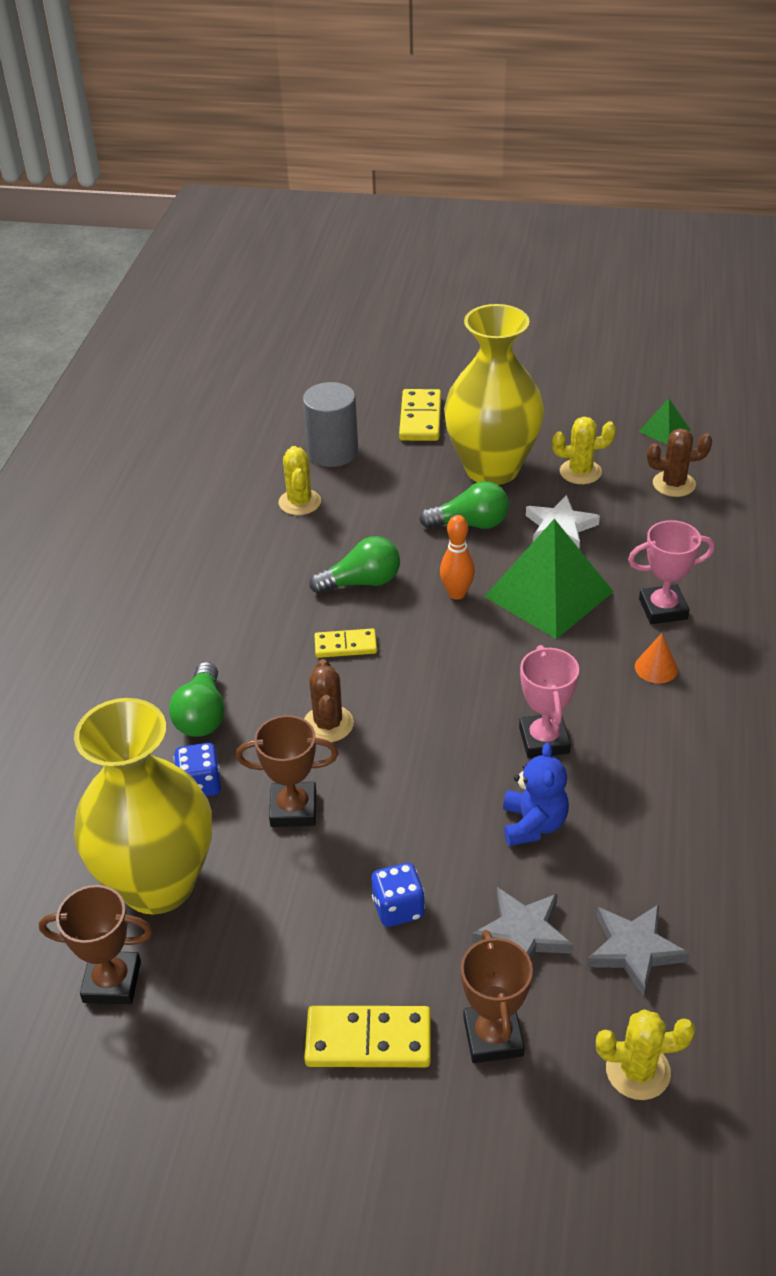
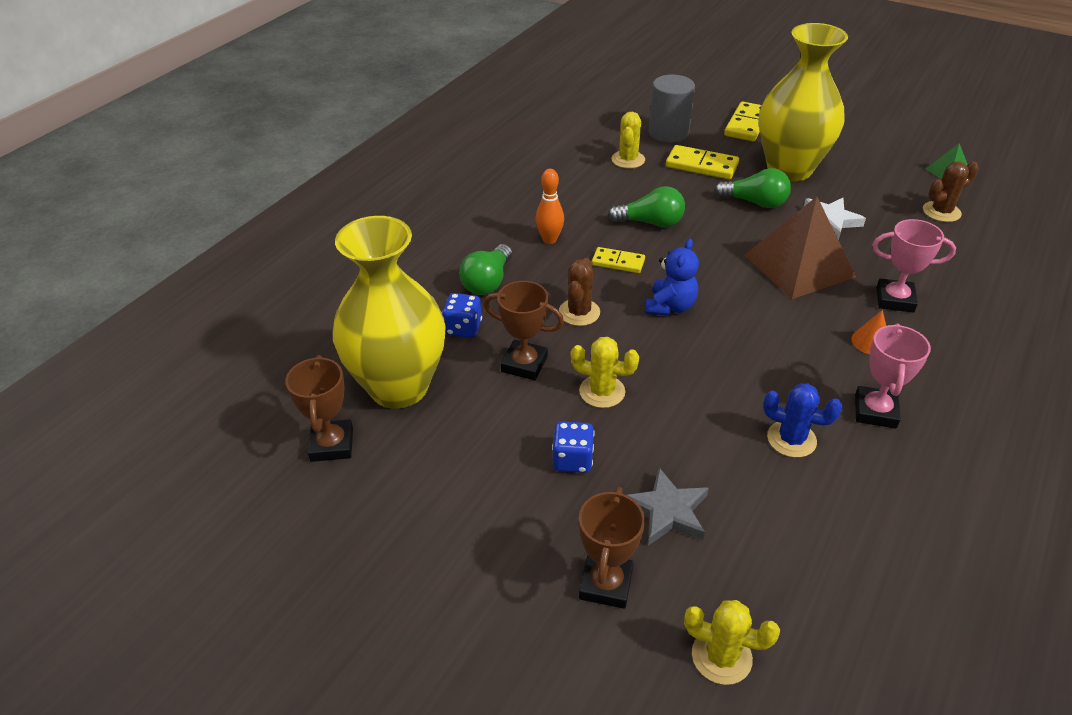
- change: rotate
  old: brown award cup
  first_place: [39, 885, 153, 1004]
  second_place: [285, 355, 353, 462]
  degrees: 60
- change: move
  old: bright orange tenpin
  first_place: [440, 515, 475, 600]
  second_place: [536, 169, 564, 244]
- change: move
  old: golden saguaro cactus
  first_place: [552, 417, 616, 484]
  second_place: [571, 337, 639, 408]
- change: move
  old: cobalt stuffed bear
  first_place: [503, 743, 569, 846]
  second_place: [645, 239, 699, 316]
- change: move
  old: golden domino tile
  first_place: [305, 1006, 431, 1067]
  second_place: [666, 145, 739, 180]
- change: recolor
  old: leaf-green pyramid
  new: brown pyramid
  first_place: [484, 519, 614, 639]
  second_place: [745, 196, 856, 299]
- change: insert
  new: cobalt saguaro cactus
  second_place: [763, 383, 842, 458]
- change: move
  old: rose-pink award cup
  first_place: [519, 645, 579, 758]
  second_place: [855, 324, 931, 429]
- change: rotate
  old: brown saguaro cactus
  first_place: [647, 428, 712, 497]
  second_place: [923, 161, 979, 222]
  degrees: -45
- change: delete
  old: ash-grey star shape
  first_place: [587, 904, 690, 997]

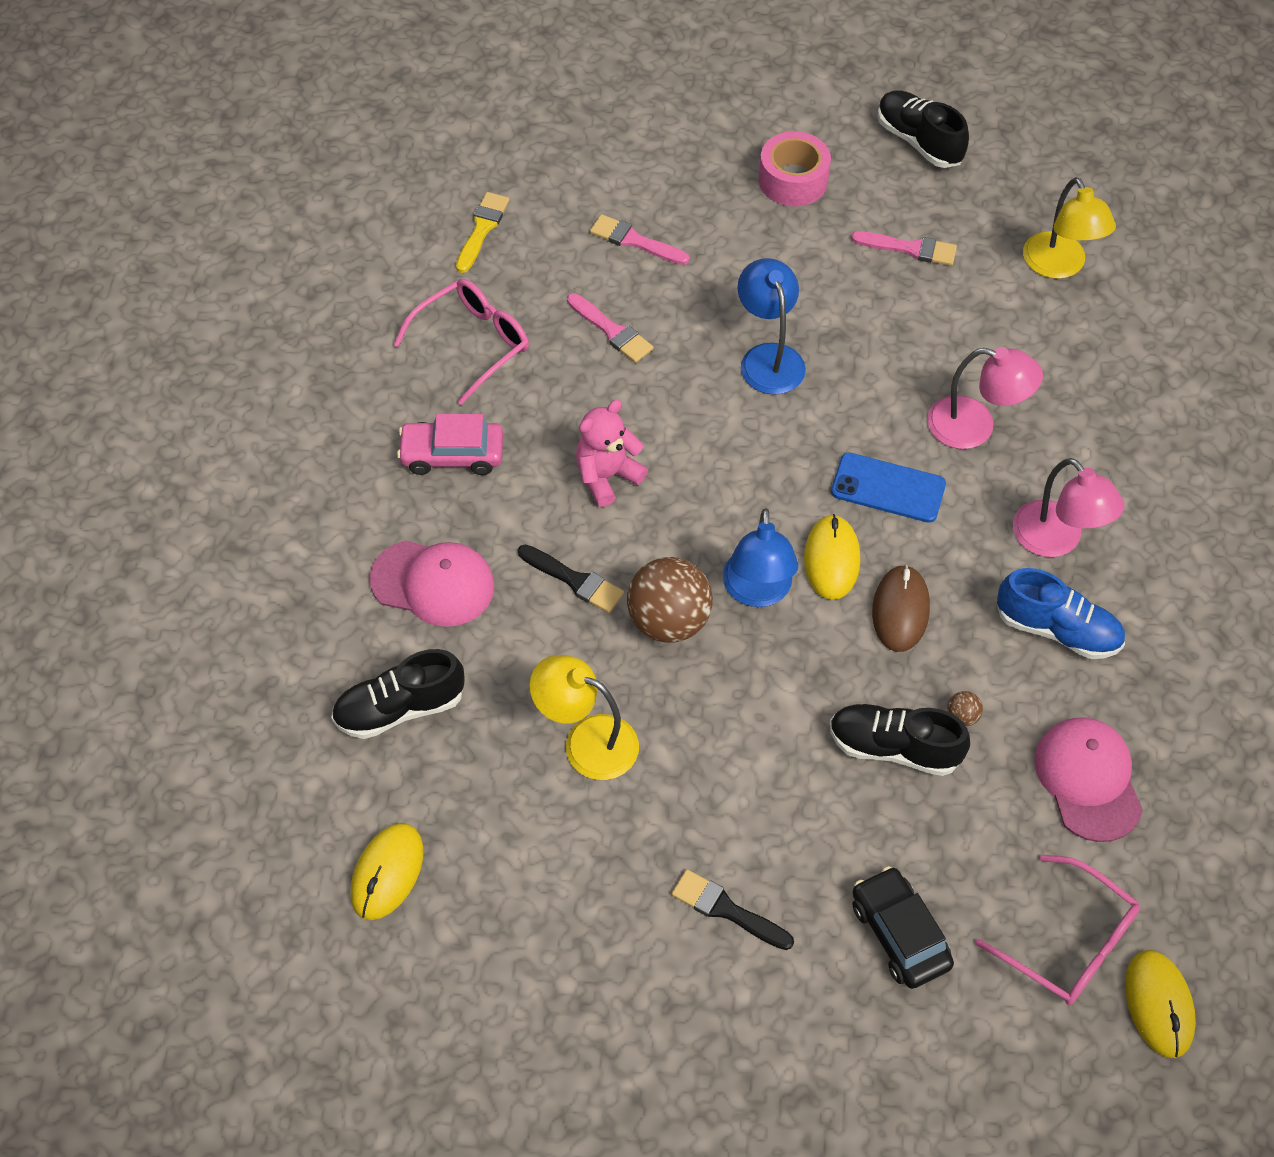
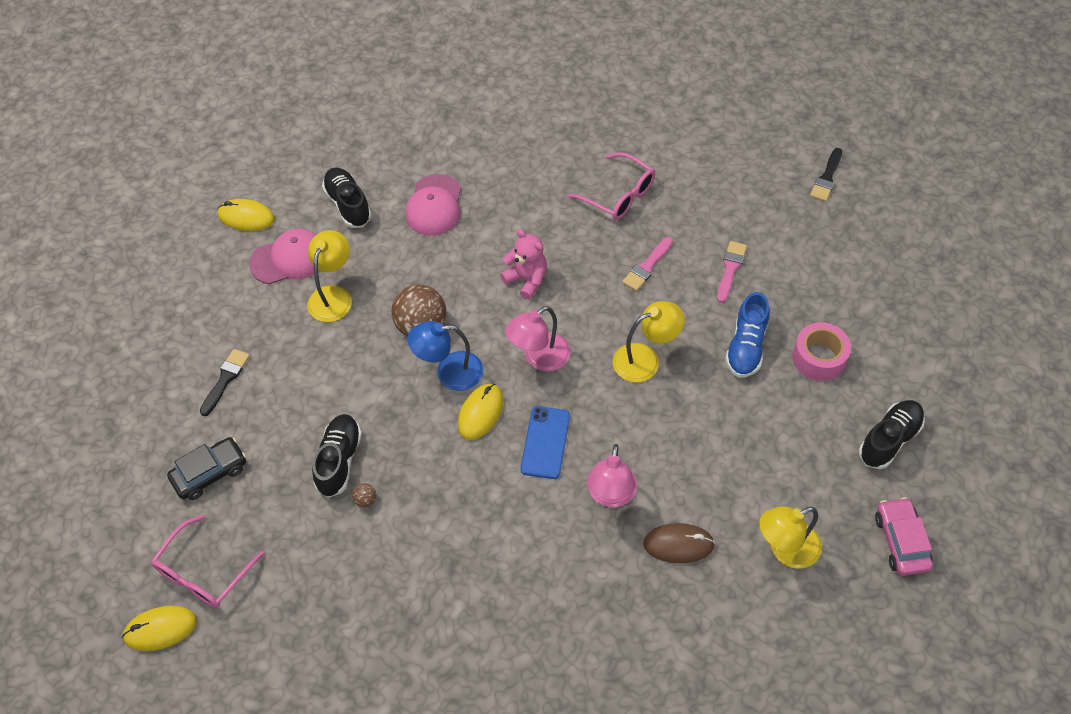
- change: move
  old: rose-pink cap
  first_place: [1034, 717, 1143, 842]
  second_place: [249, 229, 319, 284]
- change: rotate
  old: golden mouse
  first_place: [804, 514, 860, 600]
  second_place: [458, 384, 503, 440]
  degrees: -60
- change: move
  old: rose-pink reading lamp
  first_place: [1013, 458, 1125, 557]
  second_place: [505, 306, 571, 372]
- change: recolor
  old: cobalt reading lamp
  new: golden reading lamp
  first_place: [737, 258, 806, 395]
  second_place: [613, 301, 685, 382]
- change: move
  old: brown mouse
  first_place: [872, 564, 930, 652]
  second_place: [643, 523, 715, 563]
- change: move
  old: cobalt lace-up shoe
  first_place: [997, 568, 1125, 659]
  second_place: [725, 292, 770, 378]
- change: move
  old: jet-black brush
  first_place: [518, 545, 624, 613]
  second_place: [810, 148, 842, 201]
- change: move
  old: rose-pink car
  first_place: [397, 414, 503, 475]
  second_place: [875, 497, 933, 576]
- change: delete
  old: golden brush
  first_place: [456, 192, 510, 273]
- change: delete
  old: rose-pink brush
  first_place: [851, 231, 957, 266]

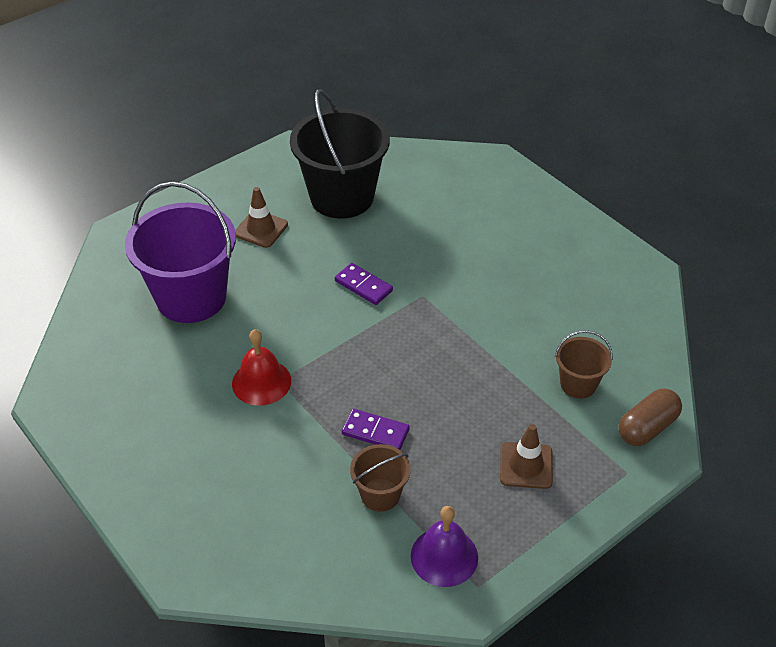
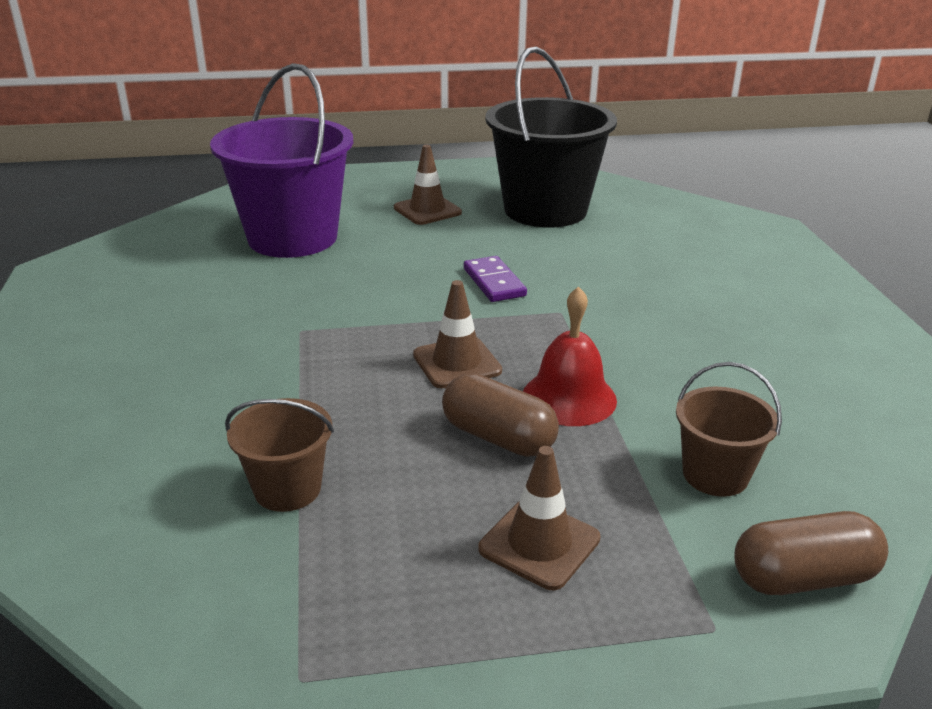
- change: insert
  new: brown road cone
  second_place: [413, 280, 502, 388]
- change: insert
  new: brown pill
  second_place: [442, 373, 559, 457]
- change: move
  old: crimson school bell
  first_place: [232, 329, 291, 406]
  second_place: [523, 286, 617, 426]
- change: delete
  old: purple domino tile
  first_place: [342, 409, 409, 450]
- change: delete
  old: purple school bell
  first_place: [411, 506, 478, 587]

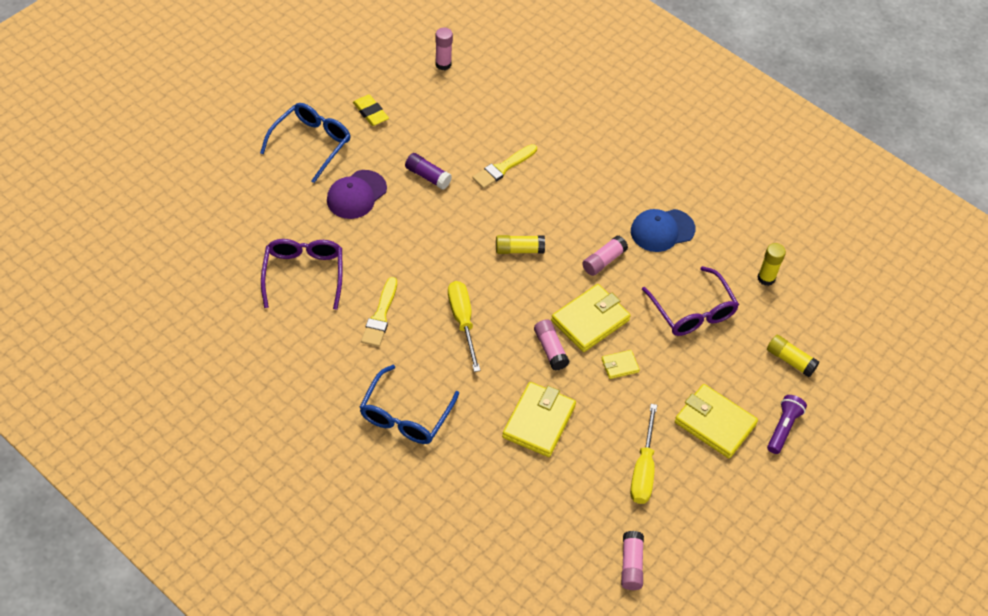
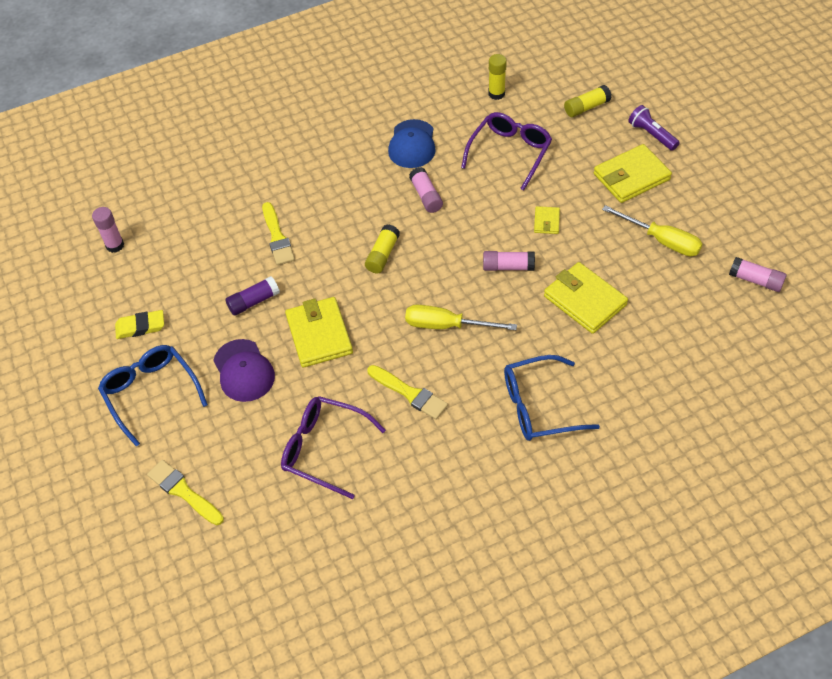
- change: insert
  new: golden brush
  second_place: [147, 460, 224, 525]
- change: move
  old: golden card wallet
  first_place: [551, 284, 631, 352]
  second_place: [285, 297, 353, 368]
- change: rotate
  old: purple spectacles
  first_place: [642, 266, 739, 336]
  second_place: [461, 112, 552, 190]
  degrees: -60
- change: rotate
  old: cobalt spectacles
  first_place: [359, 365, 459, 444]
  second_place: [504, 355, 600, 441]
  degrees: 120

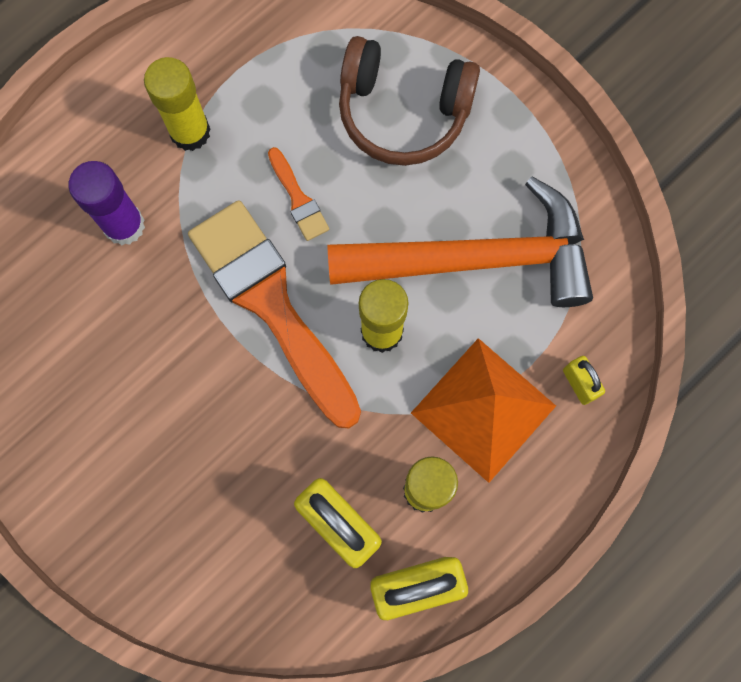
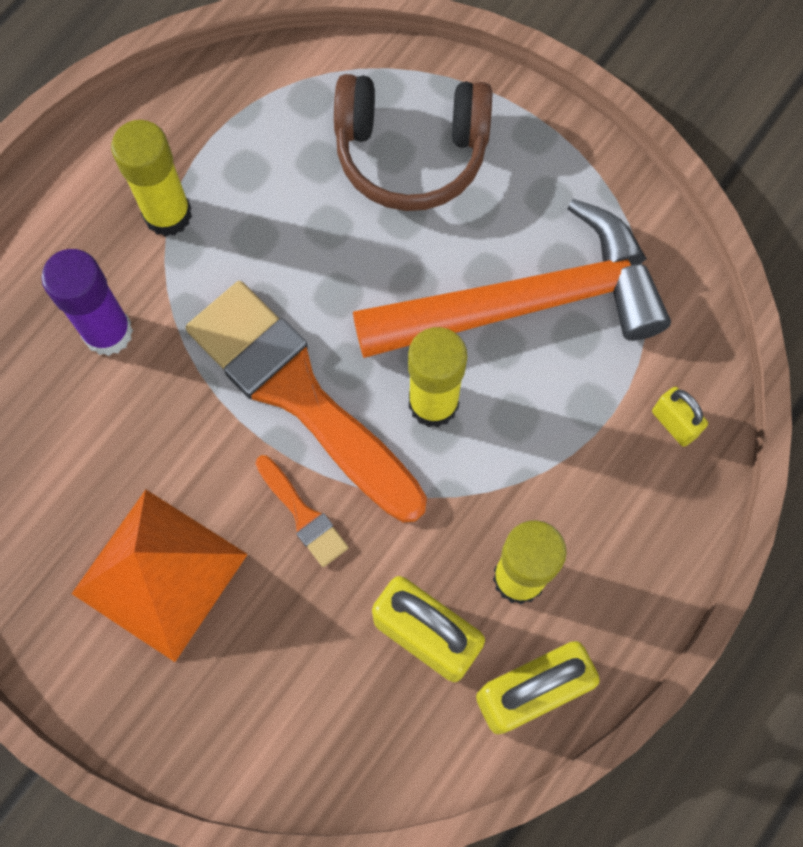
- change: move
  old: bright orange pyramid
  first_place: [411, 338, 556, 483]
  second_place: [72, 490, 248, 662]
- change: move
  old: bright orange brush
  first_place: [268, 147, 329, 241]
  second_place: [255, 455, 349, 567]

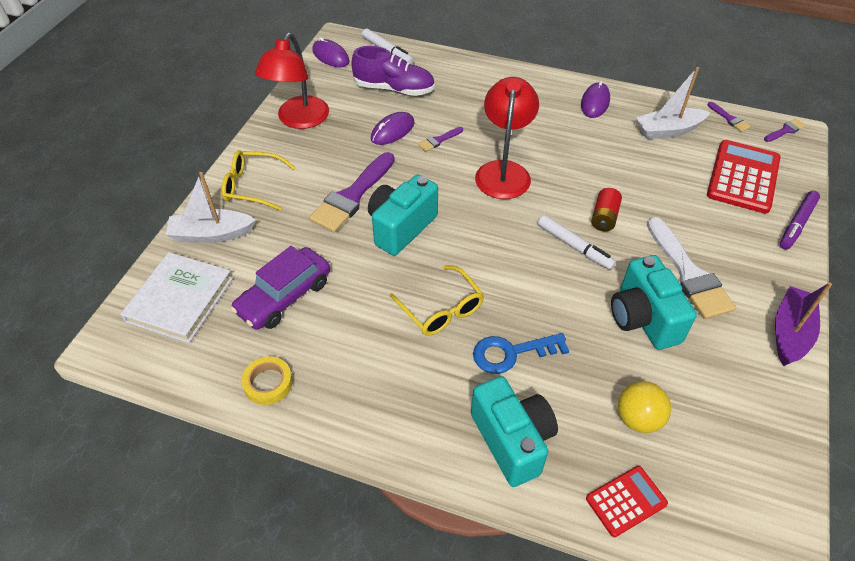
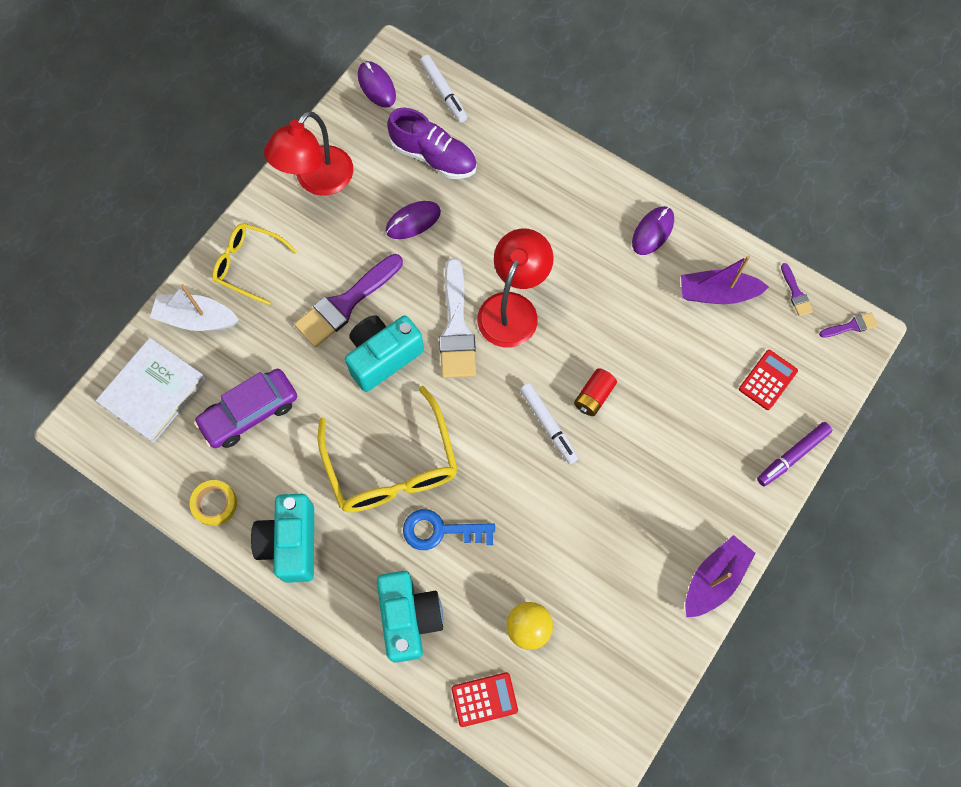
- change: move
  old: aqua photo camera
  first_place: [611, 255, 697, 350]
  second_place: [251, 494, 314, 583]
- change: resize
  old: golden spectacles
  first_place: [390, 265, 484, 336]
  second_place: [318, 386, 458, 513]
  factor: 1.64
- change: move
  old: pure white brush
  first_place: [647, 217, 736, 319]
  second_place: [439, 258, 476, 378]
- change: recolor
  old: pure white boat
  new: purple boat
  first_place: [636, 67, 710, 139]
  second_place: [681, 255, 769, 304]
- change: resize
  old: crimson calculator
  first_place: [707, 140, 780, 214]
  second_place: [739, 350, 798, 410]
  factor: 0.56
- change: delete
  old: purple brush
  first_place: [418, 127, 463, 152]

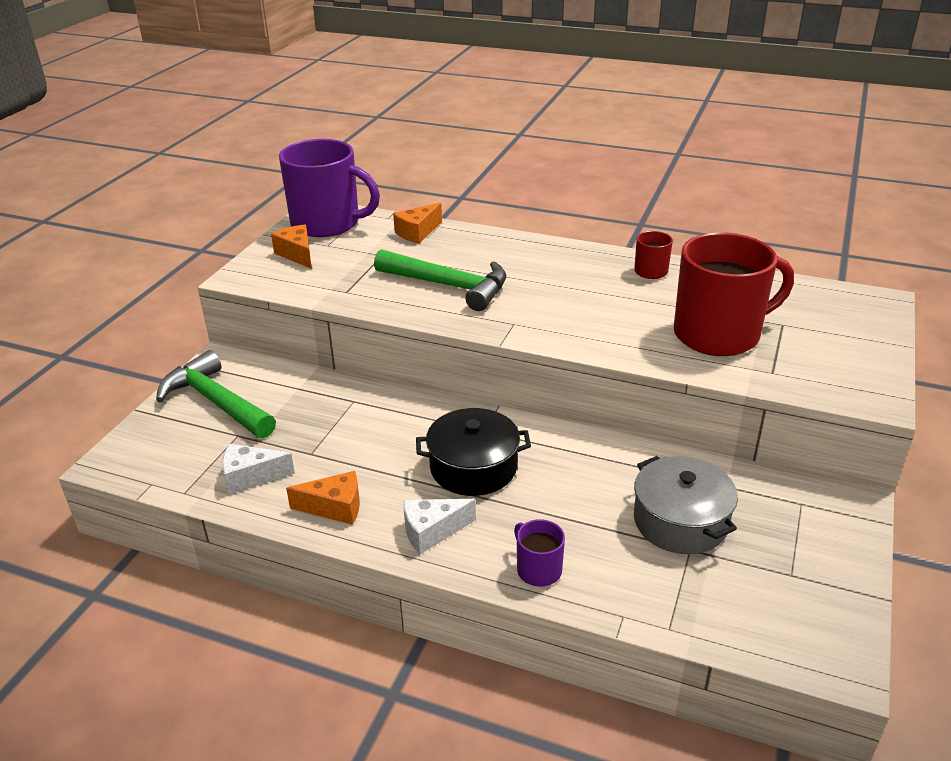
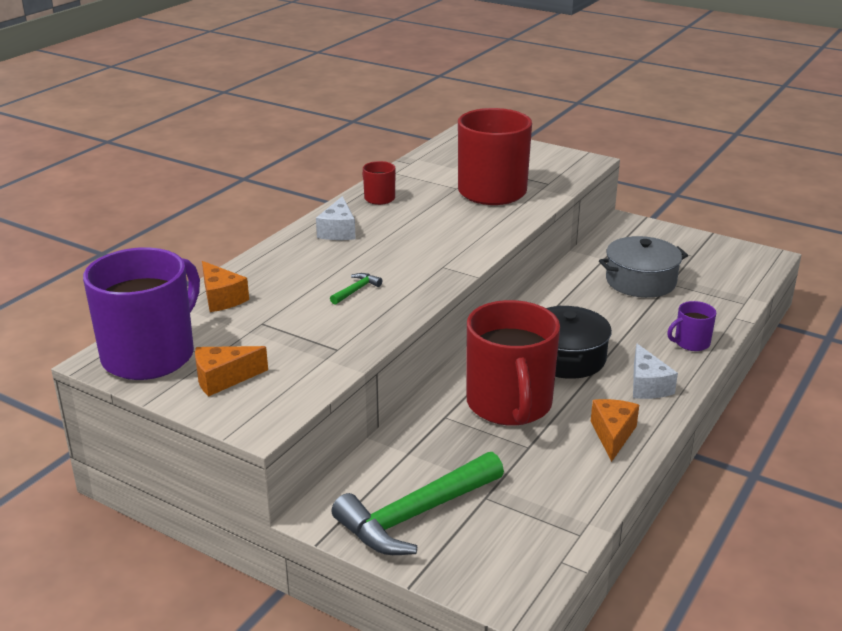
- change: move
  old: pure white cheese
  first_place: [222, 444, 295, 495]
  second_place: [316, 196, 356, 240]
- change: resize
  old: leaf-green carpenter's hammer
  first_place: [374, 249, 507, 311]
  second_place: [330, 273, 382, 305]
  factor: 0.4
- change: insert
  new: crimson tea mug
  second_place: [467, 300, 560, 426]

